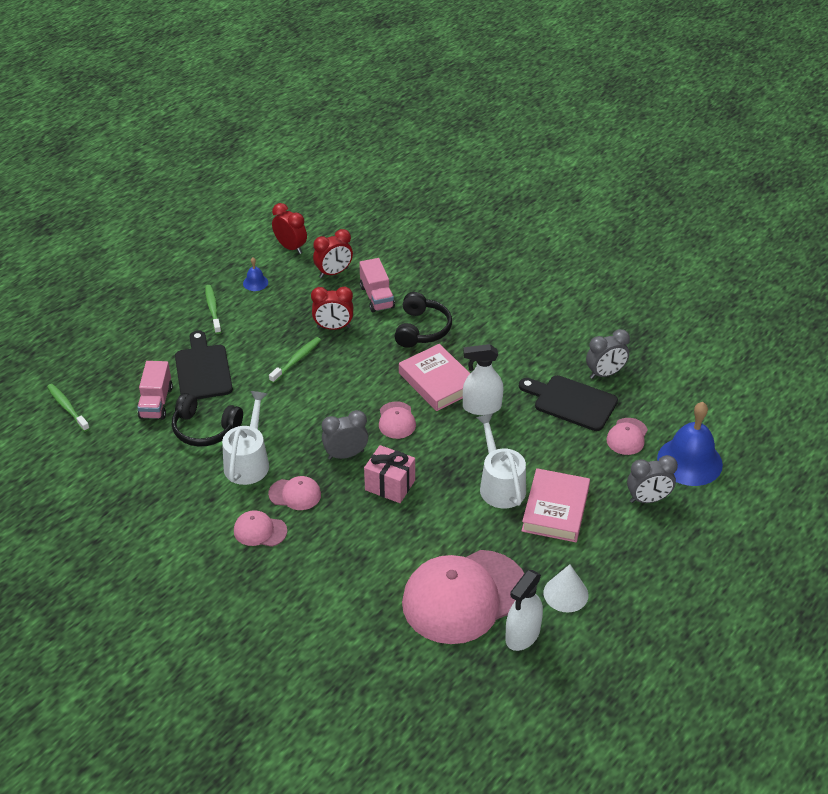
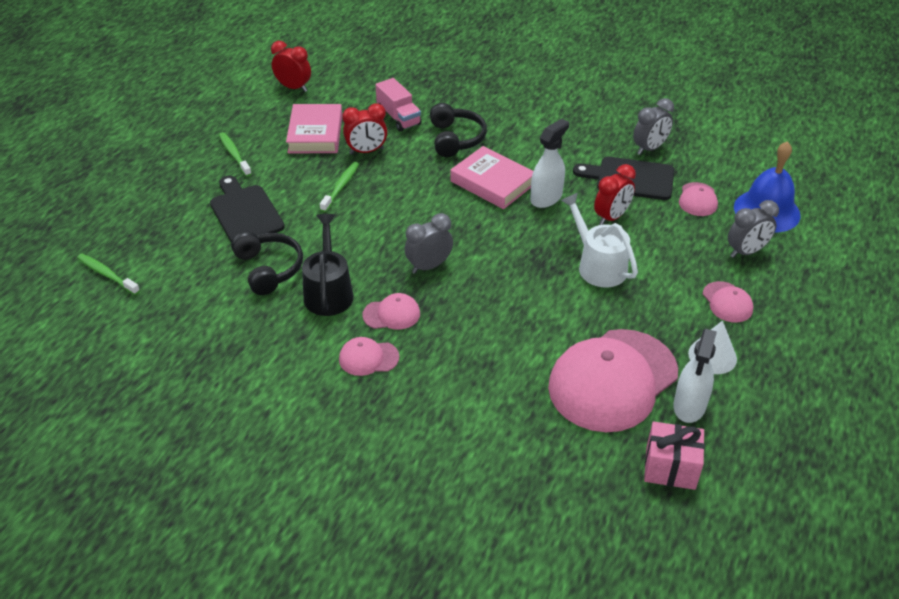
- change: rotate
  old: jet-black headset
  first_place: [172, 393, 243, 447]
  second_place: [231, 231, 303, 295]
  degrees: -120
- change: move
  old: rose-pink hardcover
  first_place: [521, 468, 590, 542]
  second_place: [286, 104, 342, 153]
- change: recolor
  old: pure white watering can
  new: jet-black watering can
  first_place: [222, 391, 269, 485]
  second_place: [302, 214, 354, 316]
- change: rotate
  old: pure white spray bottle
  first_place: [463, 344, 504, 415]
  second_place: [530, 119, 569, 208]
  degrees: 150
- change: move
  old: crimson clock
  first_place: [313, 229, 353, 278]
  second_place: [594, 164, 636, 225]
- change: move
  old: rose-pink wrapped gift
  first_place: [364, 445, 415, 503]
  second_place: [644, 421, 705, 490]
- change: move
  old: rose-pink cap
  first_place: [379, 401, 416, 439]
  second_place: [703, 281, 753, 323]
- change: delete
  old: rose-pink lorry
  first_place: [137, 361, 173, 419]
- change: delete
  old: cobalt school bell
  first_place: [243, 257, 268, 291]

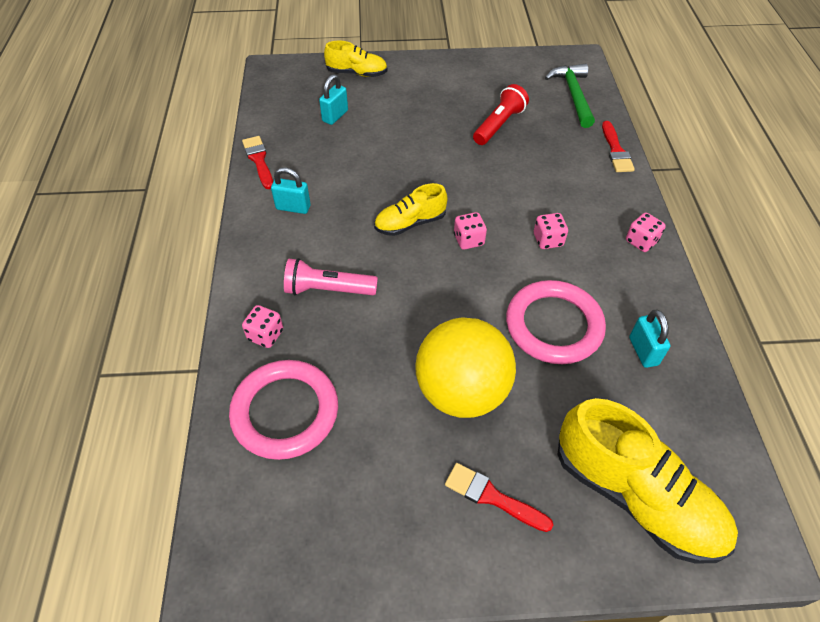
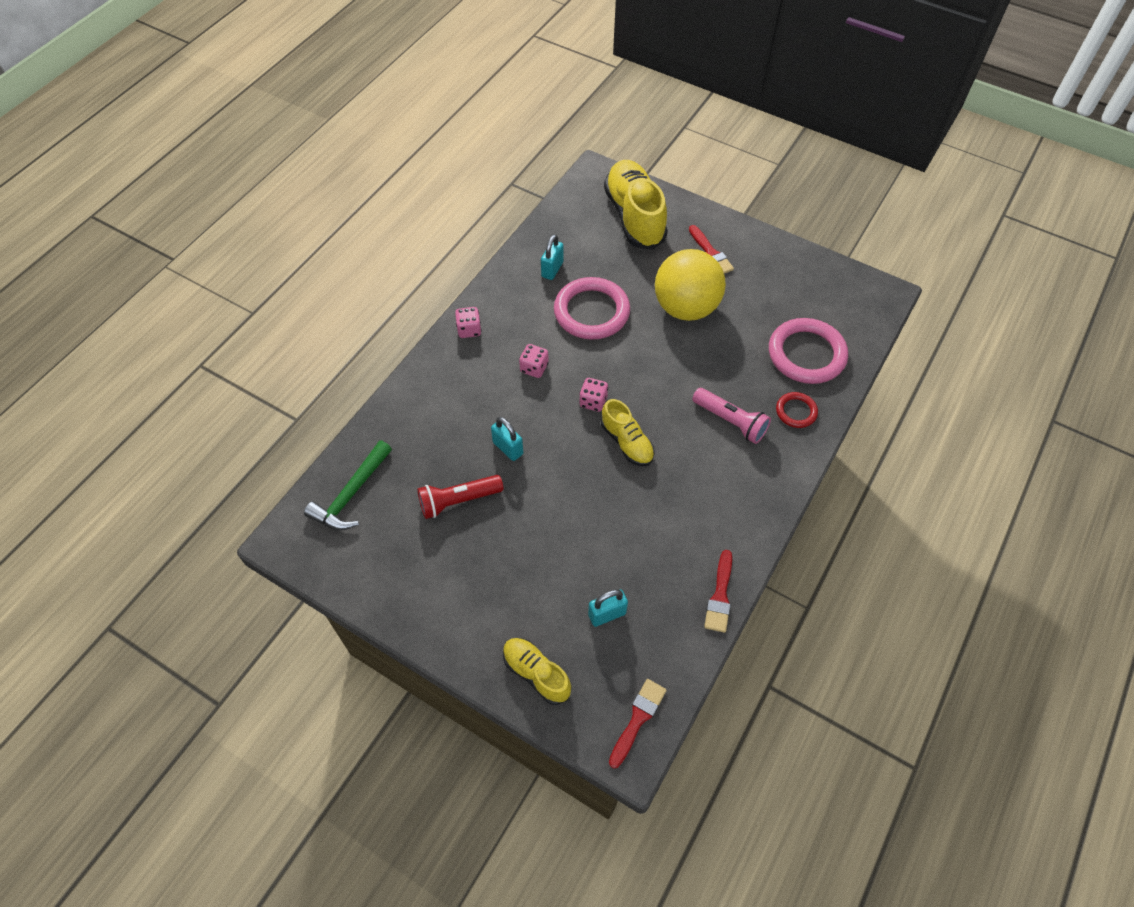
- change: move
  old: aqua small lock
  first_place: [271, 167, 311, 214]
  second_place: [491, 417, 523, 461]
- change: rotate
  old: golden lace-up shoe
  first_place: [374, 183, 448, 236]
  second_place: [601, 399, 655, 466]
  degrees: 45
- change: move
  old: crimson brush
  first_place: [602, 121, 635, 172]
  second_place: [609, 679, 667, 769]
- change: replace
  old: rose-pink dice
  new: crimson hoop
  first_place: [242, 305, 283, 348]
  second_place: [776, 392, 818, 428]

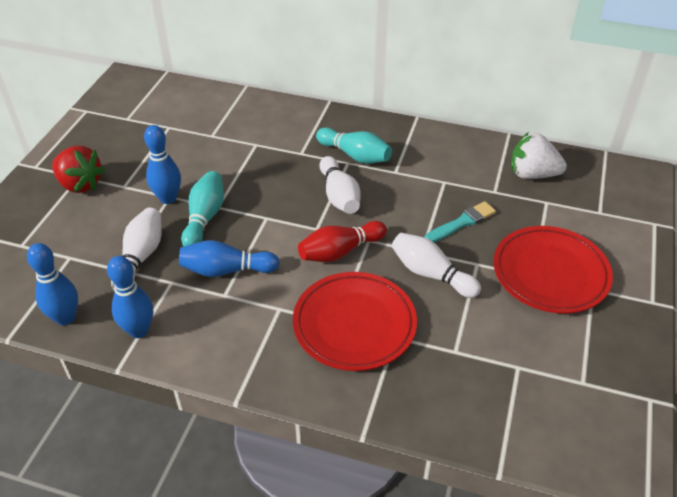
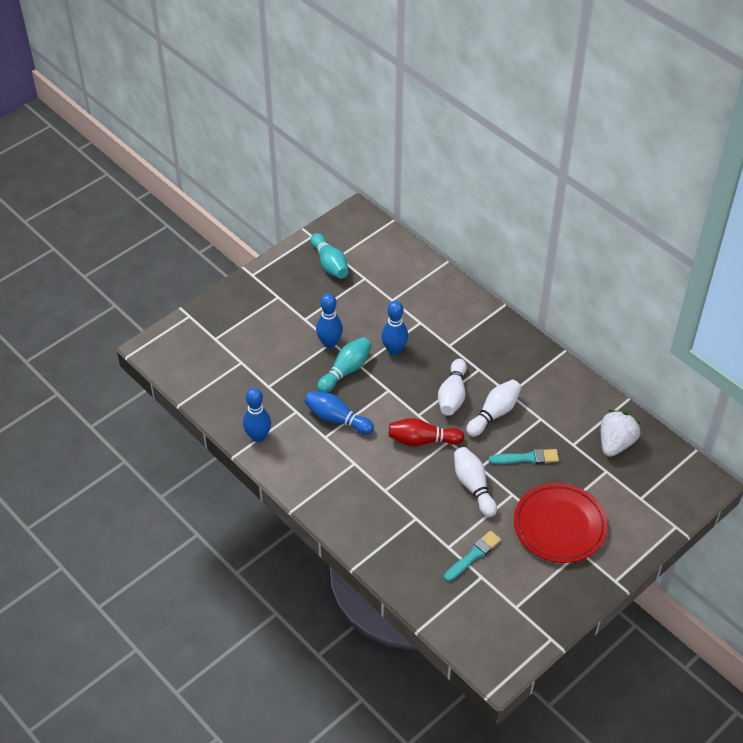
- change: move
  old: aqua tenpin
  first_place: [316, 127, 392, 164]
  second_place: [310, 233, 348, 279]
- change: move
  old: cobalt tenpin
  first_place: [27, 243, 78, 325]
  second_place: [382, 301, 408, 355]
- change: insert
  new: aqua brush
  second_place: [444, 531, 501, 582]
- change: move
  old: pure white tenpin
  first_place: [111, 208, 162, 289]
  second_place: [466, 379, 521, 437]
- change: rotate
  old: pure white strawberry
  first_place: [511, 132, 567, 179]
  second_place: [601, 410, 641, 457]
  degrees: 75
- change: delete
  old: crimson strawberry
  first_place: [52, 145, 105, 193]
- change: delete
  old: crimson dinner plate
  first_place: [293, 272, 417, 371]

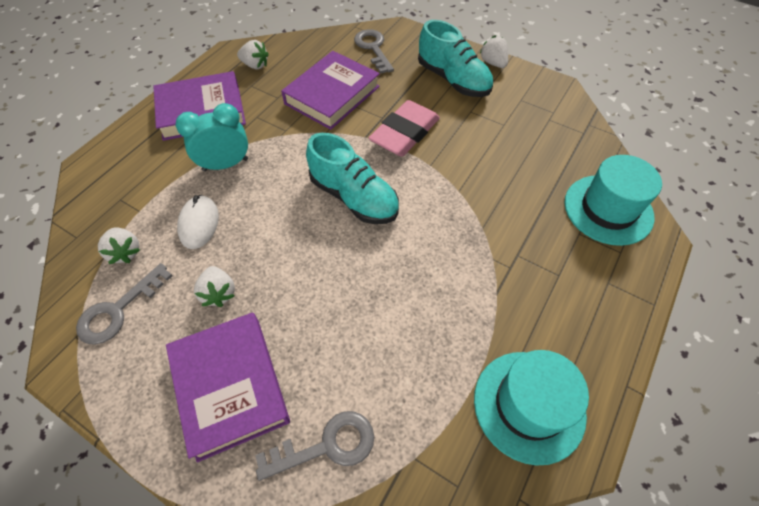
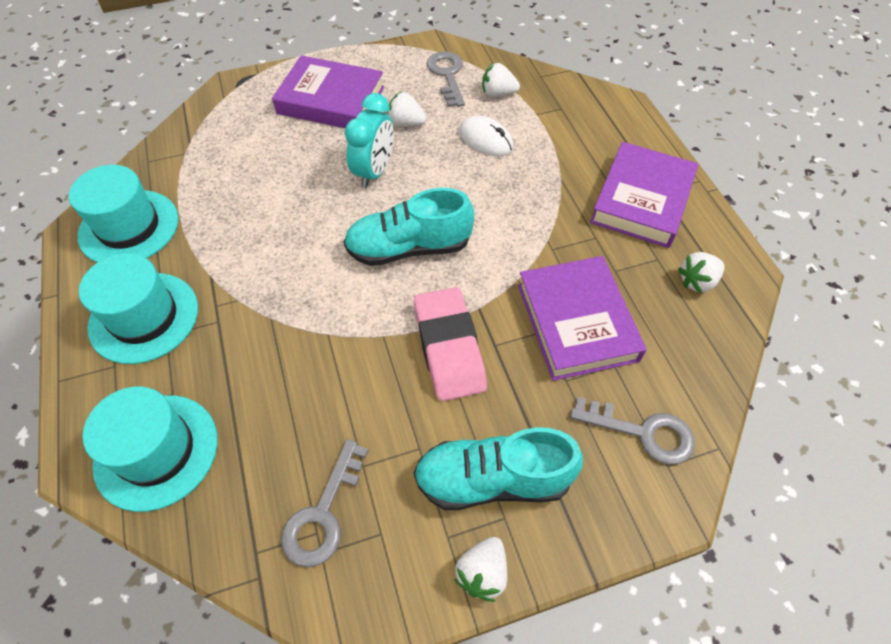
- change: insert
  new: aqua hat
  second_place: [79, 253, 198, 364]
- change: move
  old: ash-grey latchkey
  first_place: [255, 411, 374, 481]
  second_place: [281, 439, 369, 567]
- change: move
  old: aqua clock
  first_place: [176, 103, 248, 171]
  second_place: [345, 93, 394, 188]
- change: rotate
  old: pure white strawberry
  first_place: [479, 35, 508, 68]
  second_place: [454, 537, 507, 602]
  degrees: 105

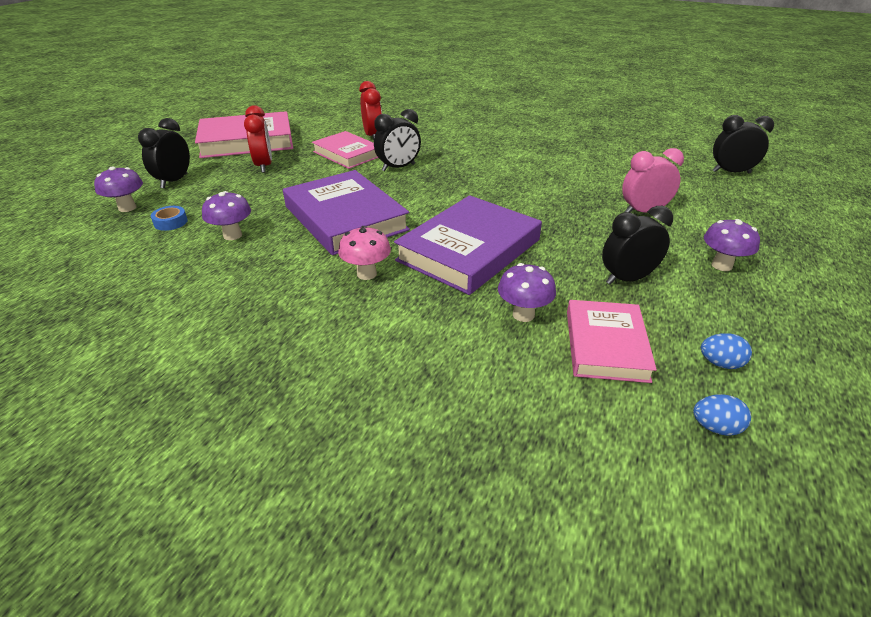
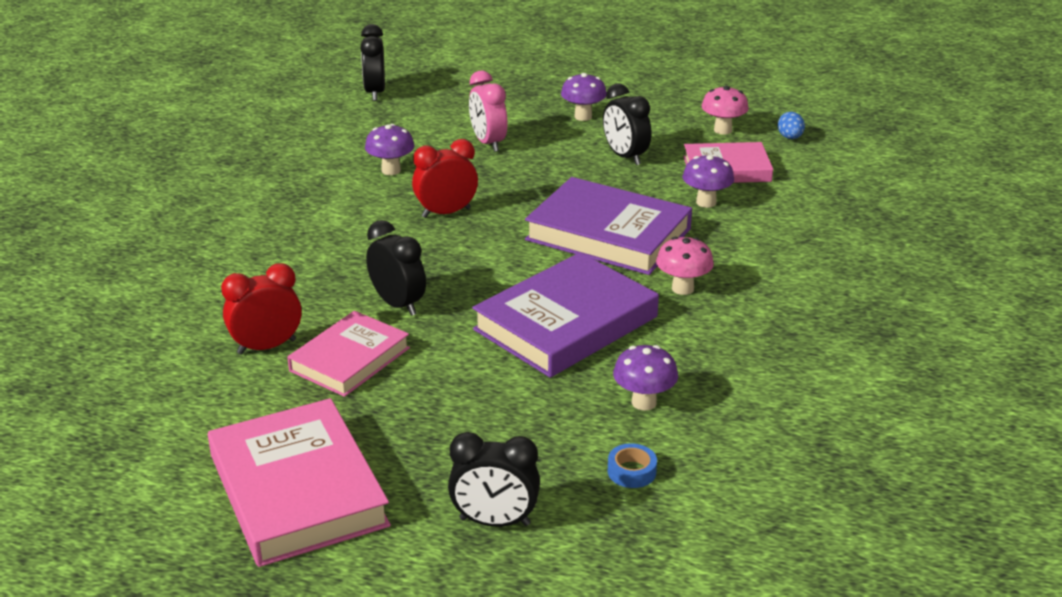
- change: move
  old: purple fungus
  first_place: [94, 166, 143, 212]
  second_place: [365, 124, 414, 175]
- change: move
  old: crimson clock
  first_place: [244, 105, 272, 173]
  second_place: [412, 139, 478, 218]
- change: replace
  old: cobalt egg
  new: rose-pink fungus
  first_place: [701, 333, 752, 369]
  second_place: [701, 86, 749, 135]

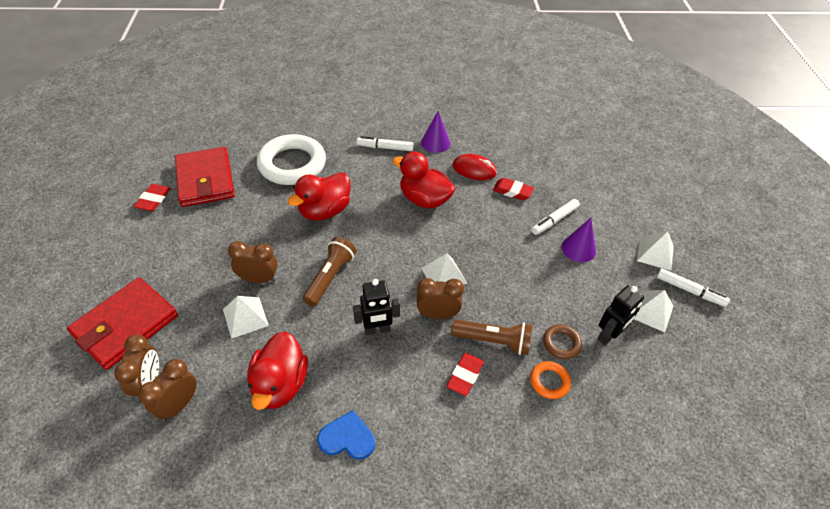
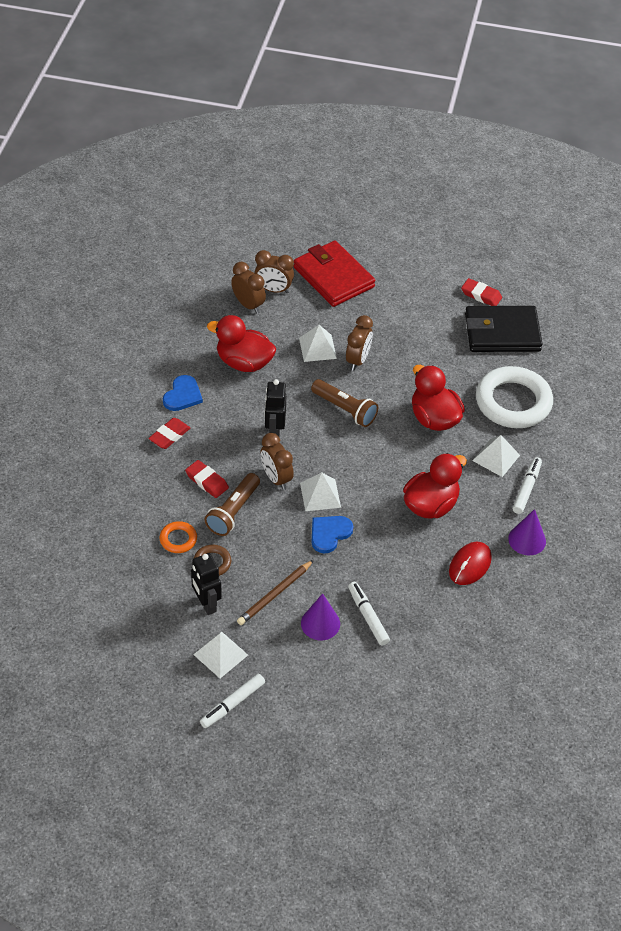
- change: move
  old: crimson eraser
  first_place: [493, 178, 534, 200]
  second_place: [148, 418, 190, 449]
- change: insert
  new: brown wooden pencil
  second_place: [237, 560, 314, 625]
- change: rotate
  old: brown clock
  first_place: [417, 278, 464, 319]
  second_place: [261, 433, 294, 490]
  degrees: 135
- change: insert
  new: cobalt love heart
  second_place: [311, 516, 353, 553]
- change: recolor
  old: crimson card wallet
  new: jet-black card wallet
  first_place: [175, 147, 235, 207]
  second_place: [465, 306, 543, 352]
- change: move
  old: pure white pyramid
  first_place: [637, 231, 674, 271]
  second_place: [472, 435, 520, 477]

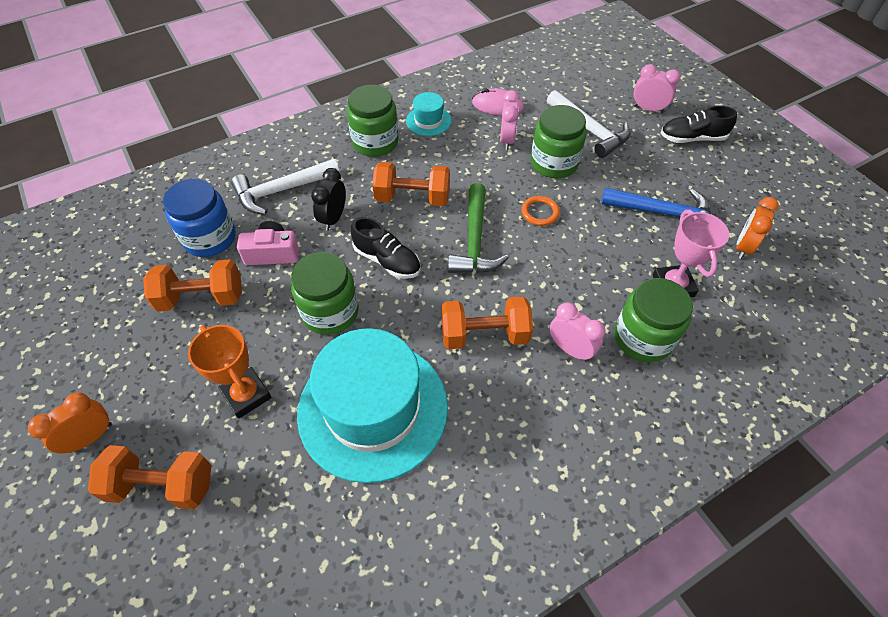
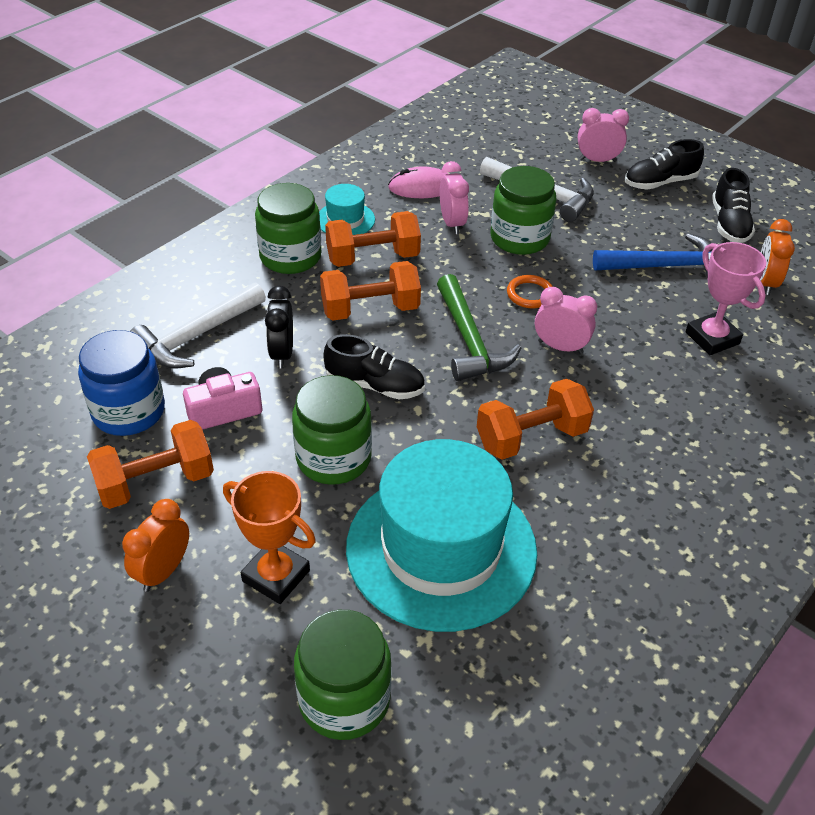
- change: move
  old: bright orange clock
  first_place: [28, 392, 112, 453]
  second_place: [122, 499, 189, 592]
- change: move
  old: leaf-green jar
  first_place: [614, 278, 693, 362]
  second_place: [294, 610, 392, 740]
- change: move
  old: bright orange dumbbell
  first_place: [88, 445, 211, 509]
  second_place: [325, 211, 421, 267]
- change: move
  old: rose-pink clock
  first_place: [549, 302, 605, 361]
  second_place: [535, 287, 597, 354]
- change: insert
  new: jet-black lace-up shoe
  second_place: [712, 168, 755, 243]

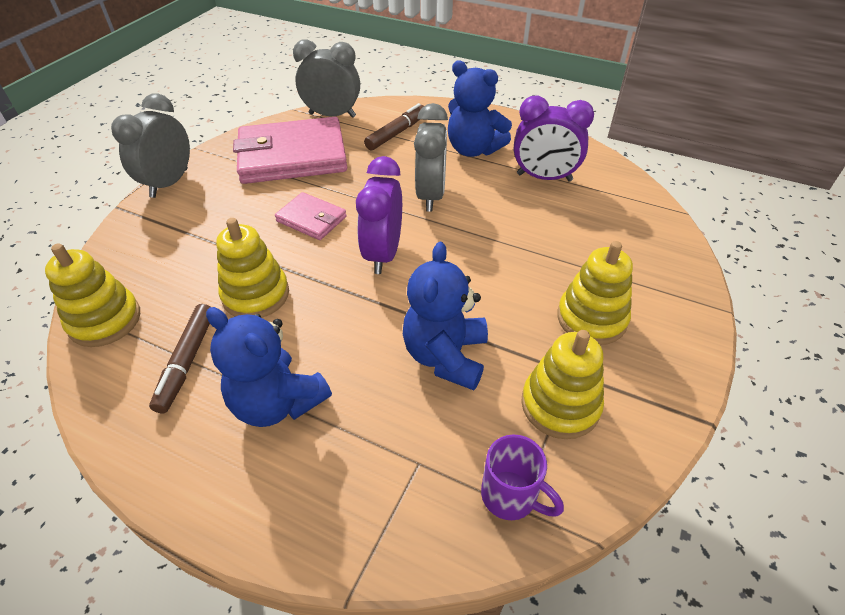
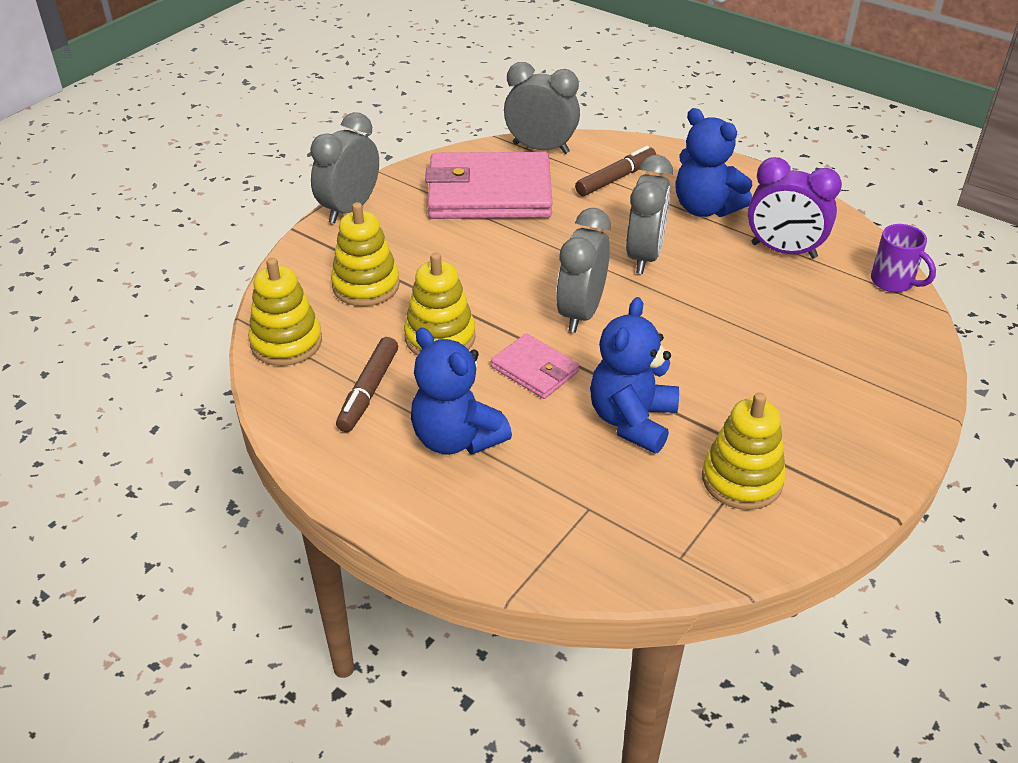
- change: move
  old: golden stacking rings
  first_place: [557, 241, 633, 345]
  second_place: [331, 202, 400, 307]
- change: move
  old: rose-pink card wallet
  first_place: [275, 192, 347, 240]
  second_place: [491, 333, 579, 399]
- change: recolor
  old: purple clock
  new: ash-grey clock
  first_place: [356, 156, 402, 274]
  second_place: [556, 208, 611, 333]
- change: move
  old: purple tea mug
  first_place: [481, 435, 564, 520]
  second_place: [871, 224, 936, 292]

